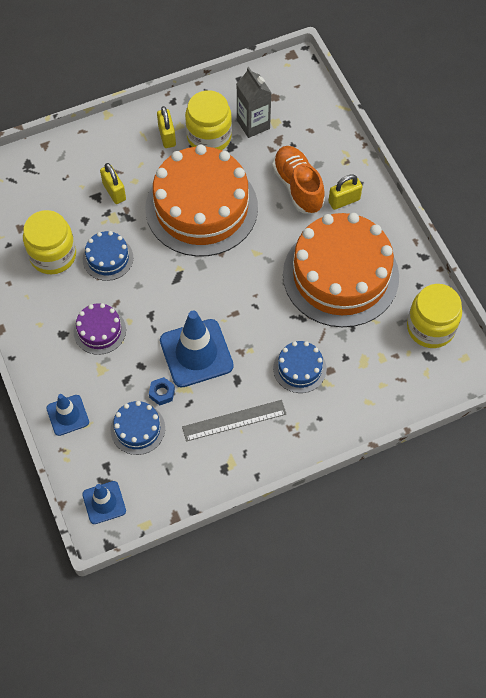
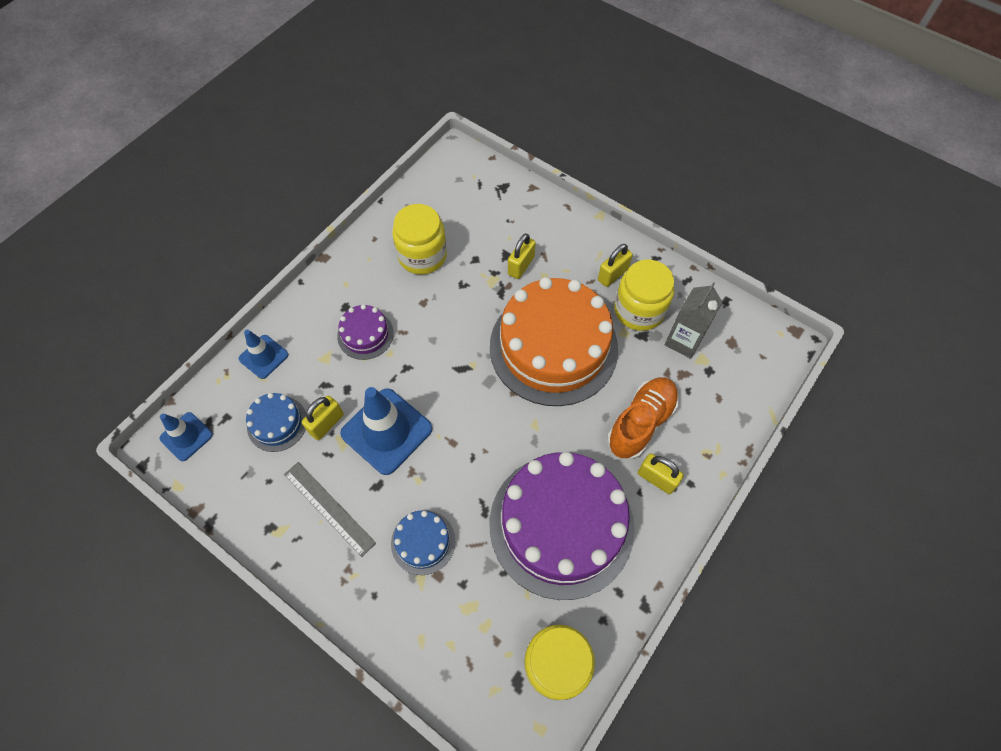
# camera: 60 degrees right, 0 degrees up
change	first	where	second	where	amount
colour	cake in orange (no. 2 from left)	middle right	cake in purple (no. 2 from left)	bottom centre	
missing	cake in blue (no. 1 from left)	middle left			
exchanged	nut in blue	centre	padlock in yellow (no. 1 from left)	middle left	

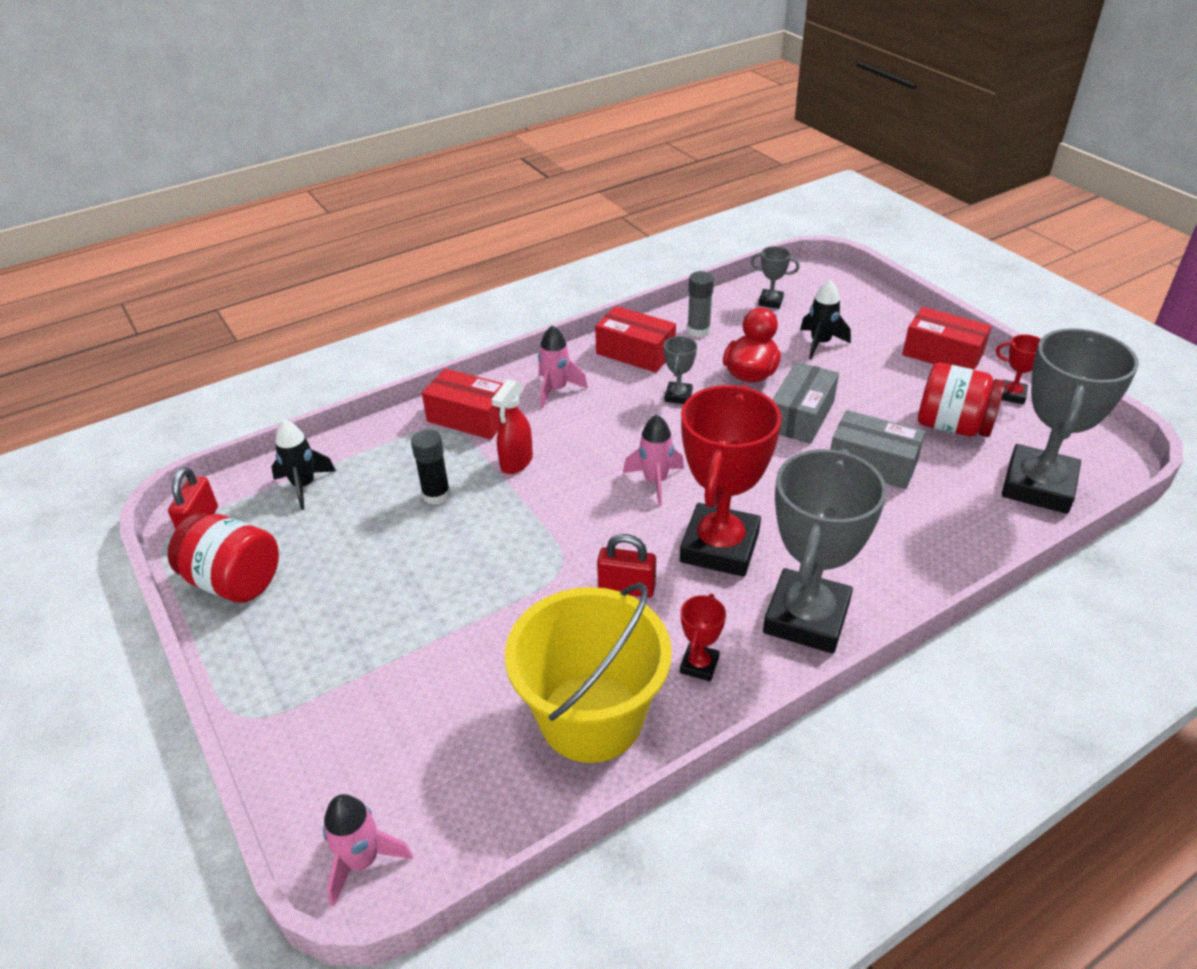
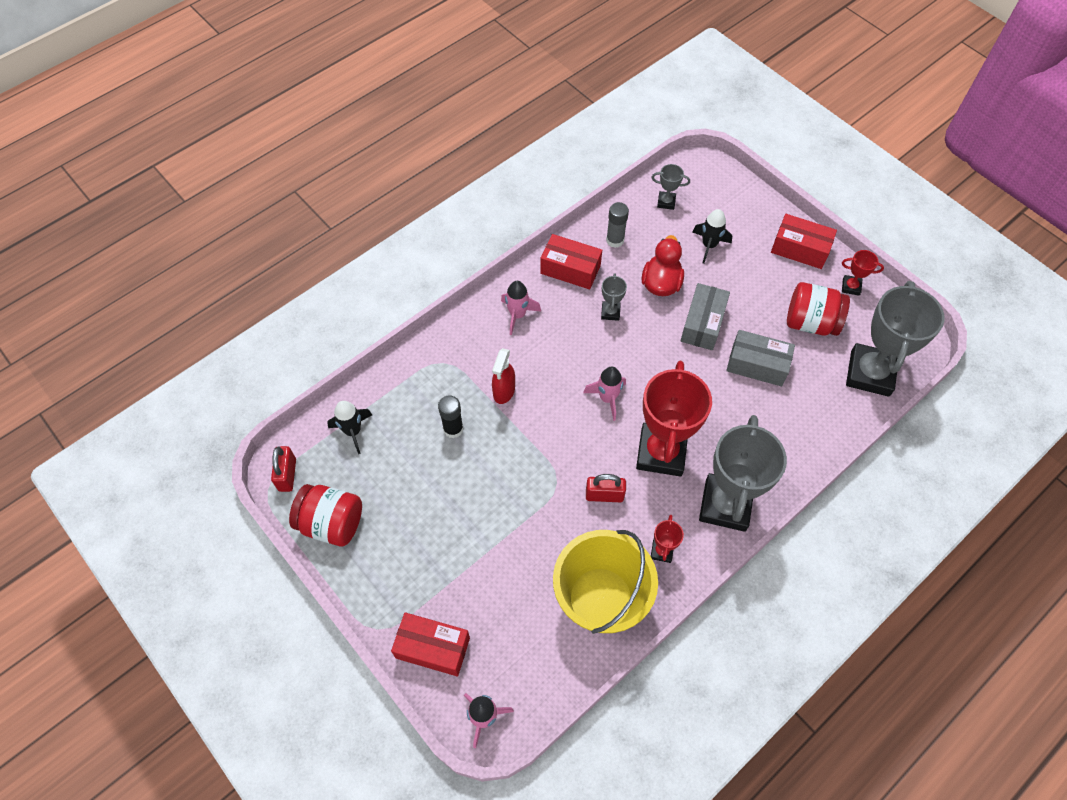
# camera: 10 degrees left, 20 degrees up
change	first	where	second	where	amount
relocated	box in red (no. 1 from left)	centre		bottom centre	

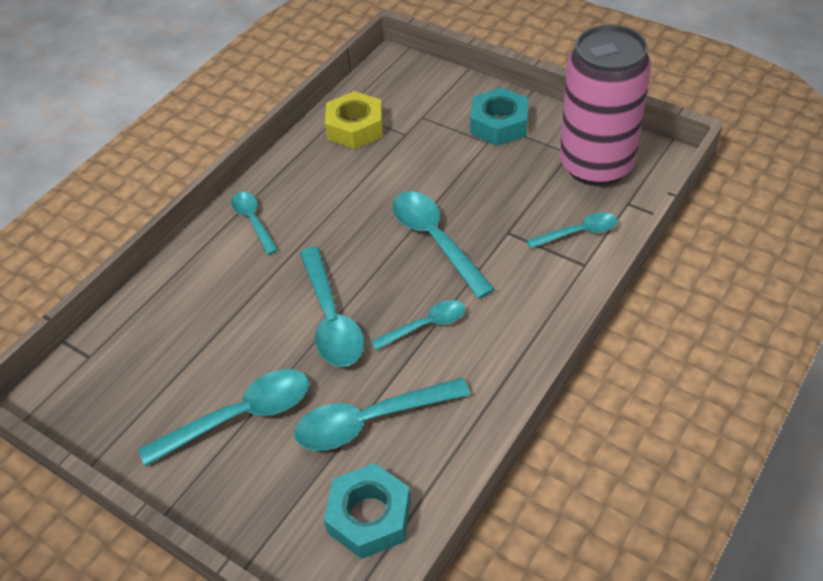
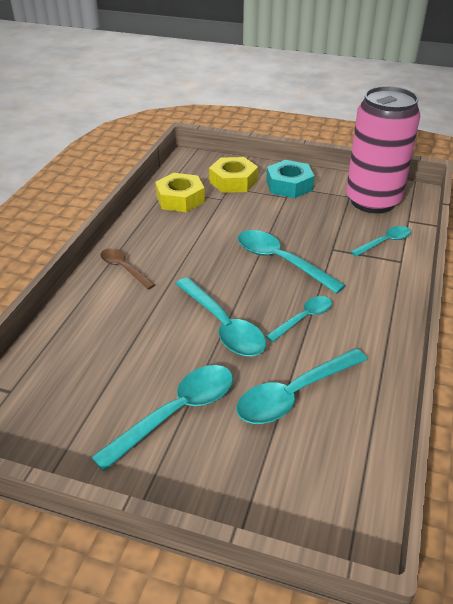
# camera: 20 degrees left, 10 degrees down
change	first	where	second	where	amount
colour	spoon in turquoise (no. 2 from left)	middle left	spoon in brown	middle left	
missing	nut in turquoise (no. 1 from left)	bottom centre			
appeared			nut in yellow (no. 2 from left)	top centre	

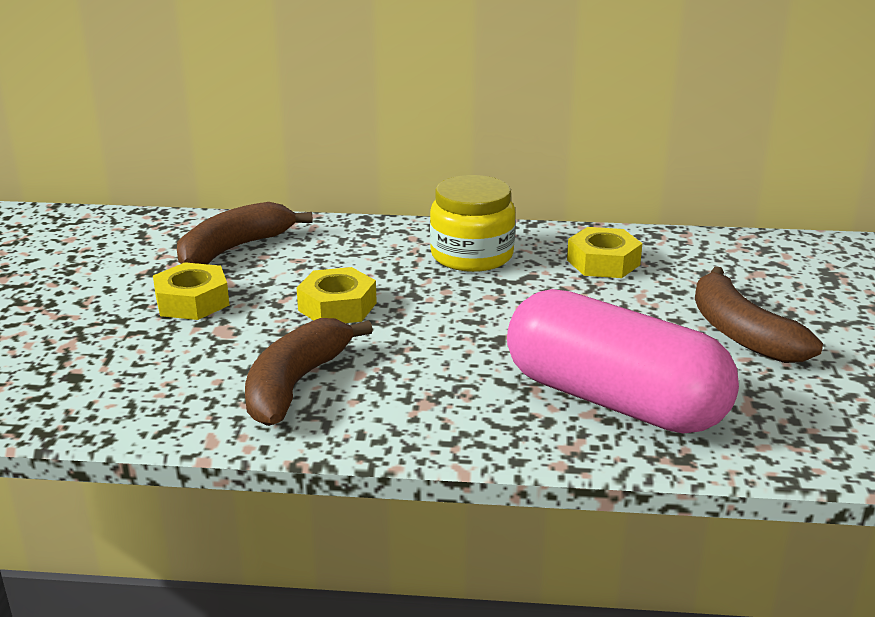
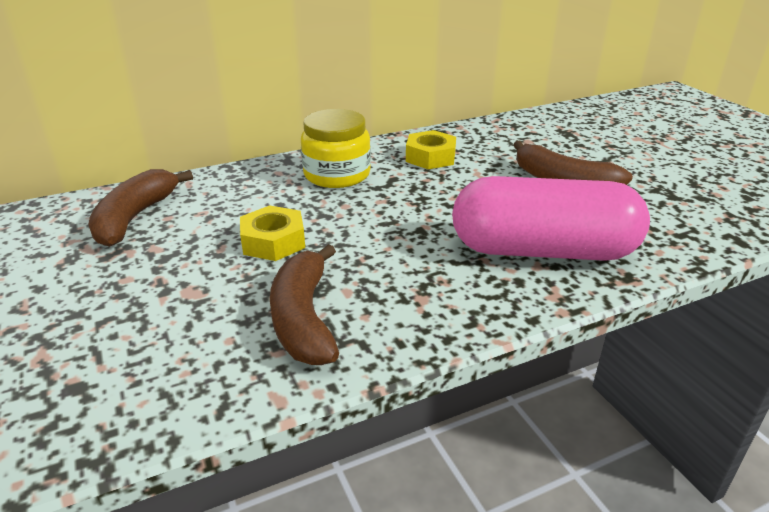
# camera: 30 degrees left, 5 degrees up
change	first	where	second	where	amount
missing	nut in yellow (no. 1 from left)	middle left			

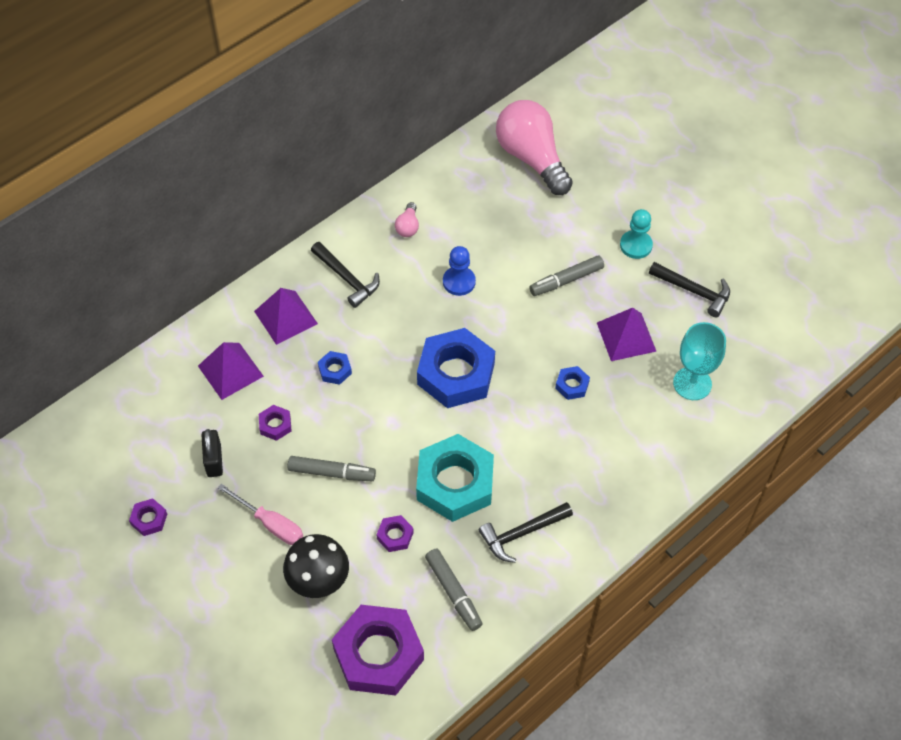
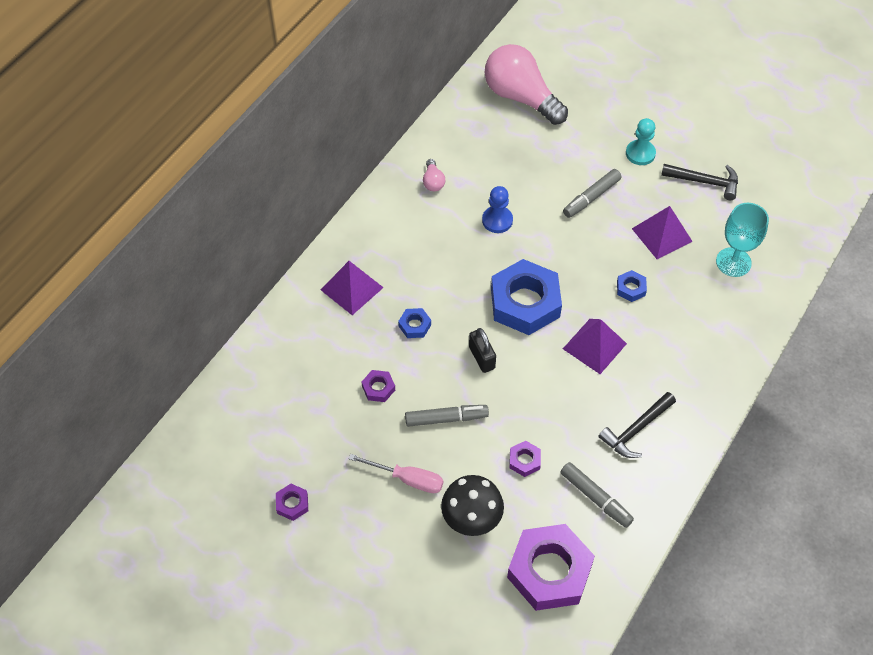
# camera: 15 degrees left, 0 degrees up
change	first	where	second	where	amount
missing	hammer in black (no. 1 from left)	centre			
relocated	pyramid in purple (no. 1 from left in the first image)	middle left	pyramid in purple (no. 2 from left)	middle right	
relocated	padlock in black	middle left		centre	
missing	nut in turquoise	centre			

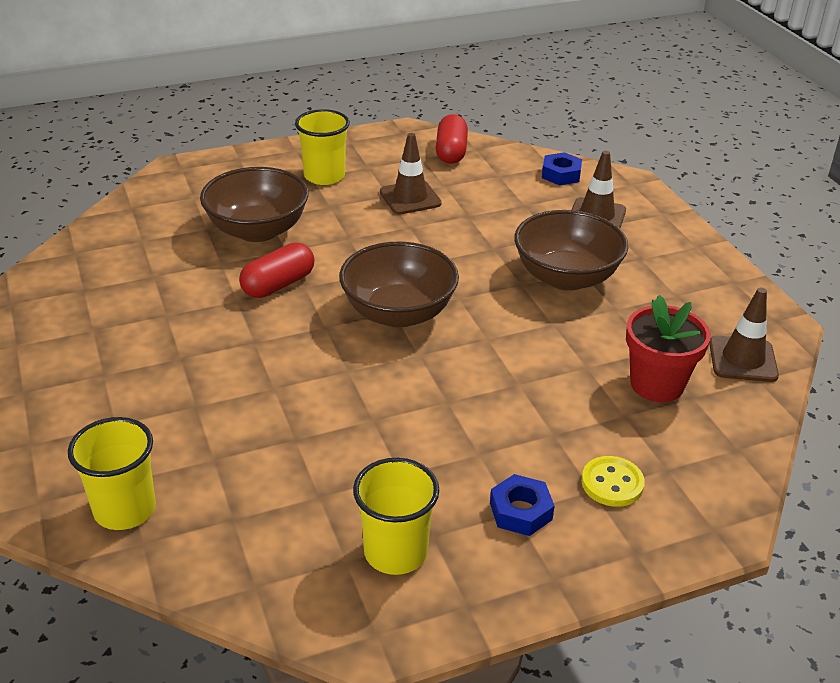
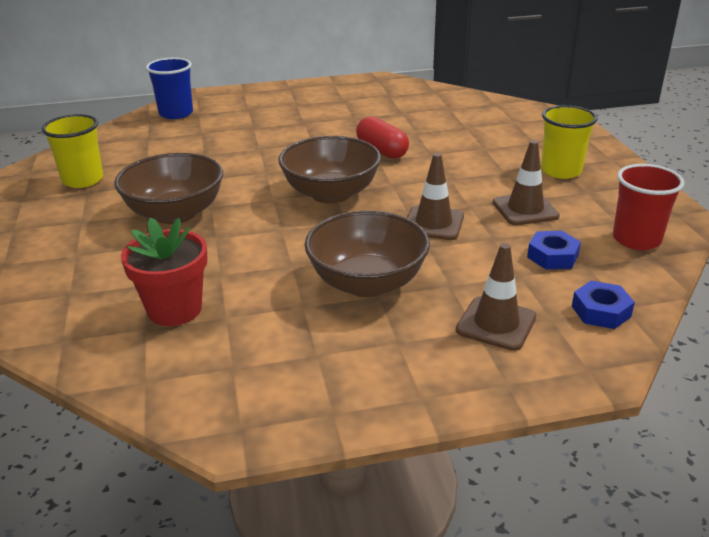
# camera: 100 degrees right, 5 degrees down
change	first	where	second	where	amount
exchanged	capsule in red (no. 2 from left)	top centre	cup in red	middle right	
relocated	bowl in brown (no. 1 from left)	top left		middle left	
relocated	traffic cone in brown (no. 3 from left in the first image)	middle right	traffic cone in brown (no. 1 from left)	centre	
colour	cup in yellow (no. 1 from left)	bottom left	cup in blue	top left	
missing	button in yellow	bottom right			
relocated	nut in blue (no. 1 from left)	bottom centre		middle right	

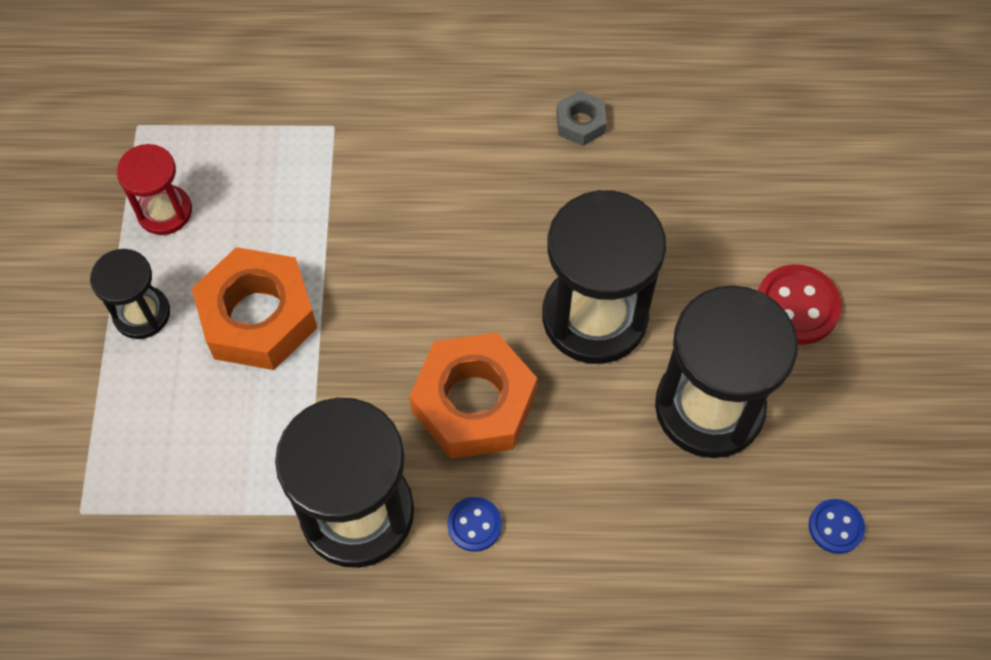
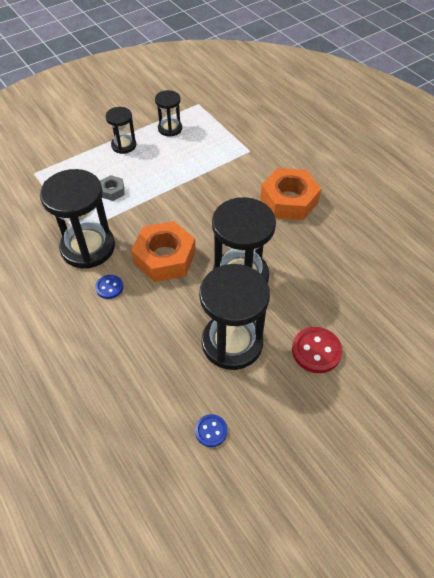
# camera: 55 degrees right, 10 degrees down
change	first	where	second	where	amount
relocated	nut in grey	top centre		top left	
colour	hourglass in red	top left	hourglass in black (no. 3 from left)	top centre	
relocated	nut in orange (no. 1 from left in the first image)	middle left	nut in orange (no. 2 from left)	middle right	

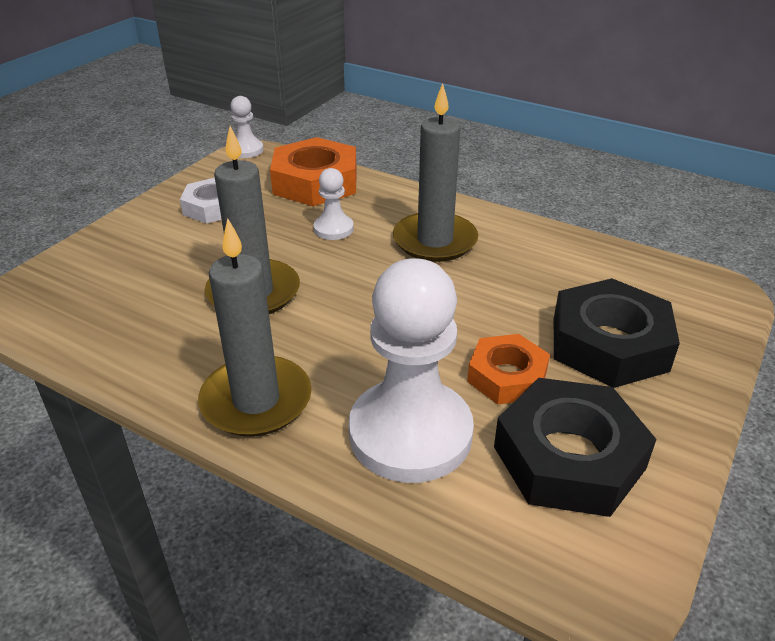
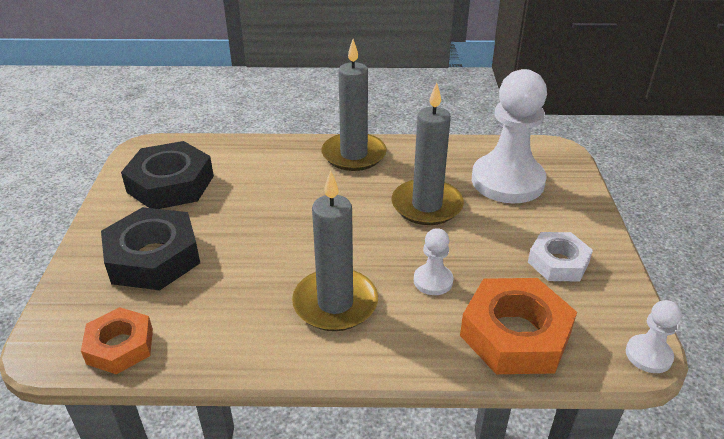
# camera: 150 degrees right, 0 degrees up
change	first	where	second	where	amount
relocated	pawn in white (no. 3 from left in the first image)	centre	pawn in white (no. 2 from left)	top right	
relocated	nut in orange (no. 2 from left in the first image)	centre	nut in orange (no. 1 from left)	bottom left	

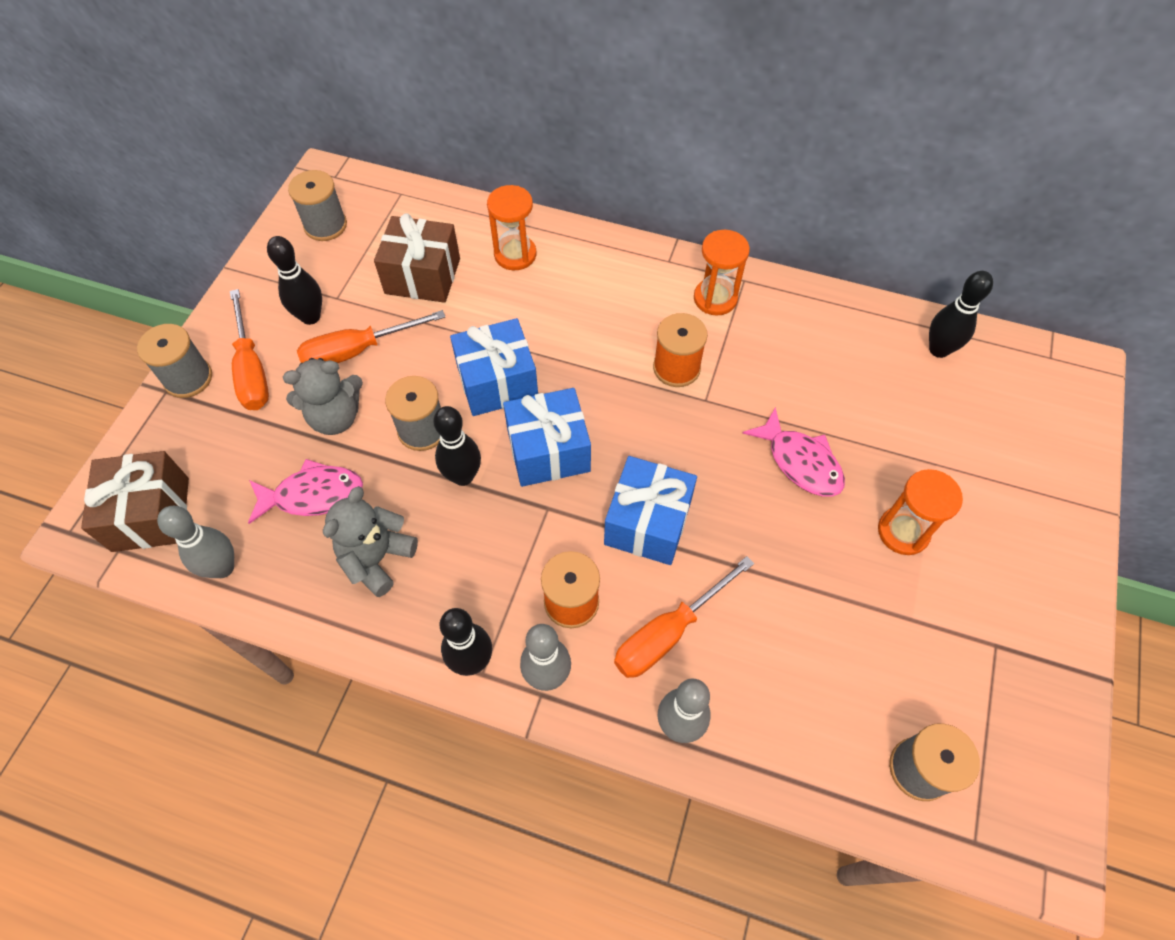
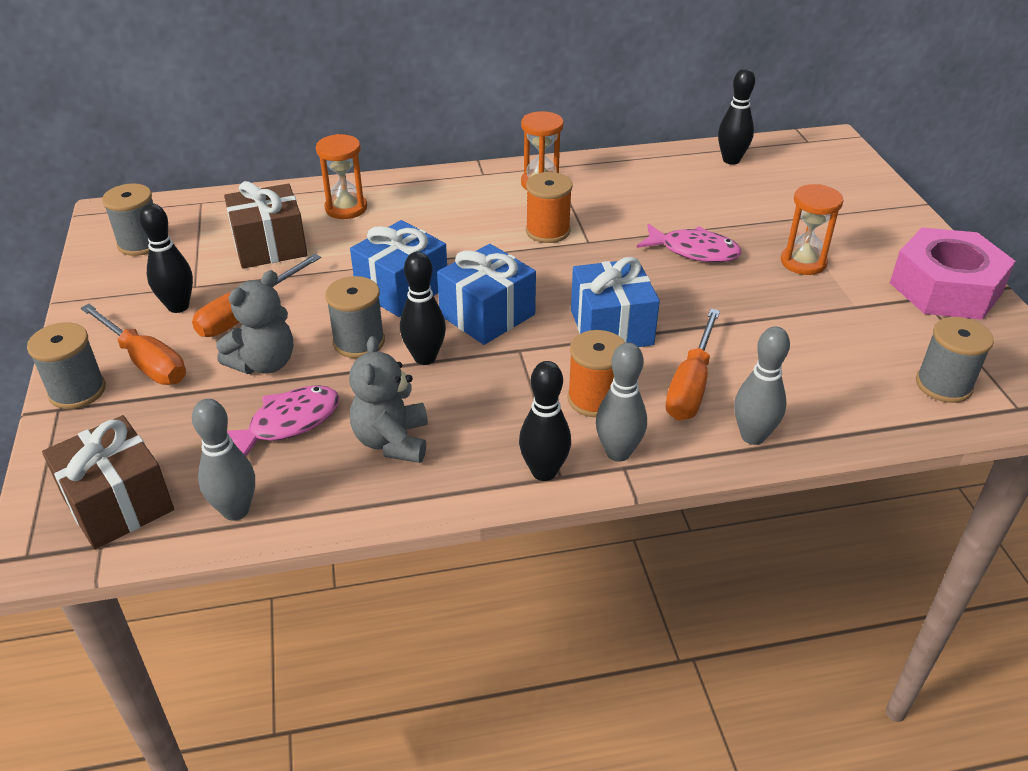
# camera: 30 degrees left, 20 degrees down
change	first	where	second	where	amount
appeared			nut in pink	middle right	

